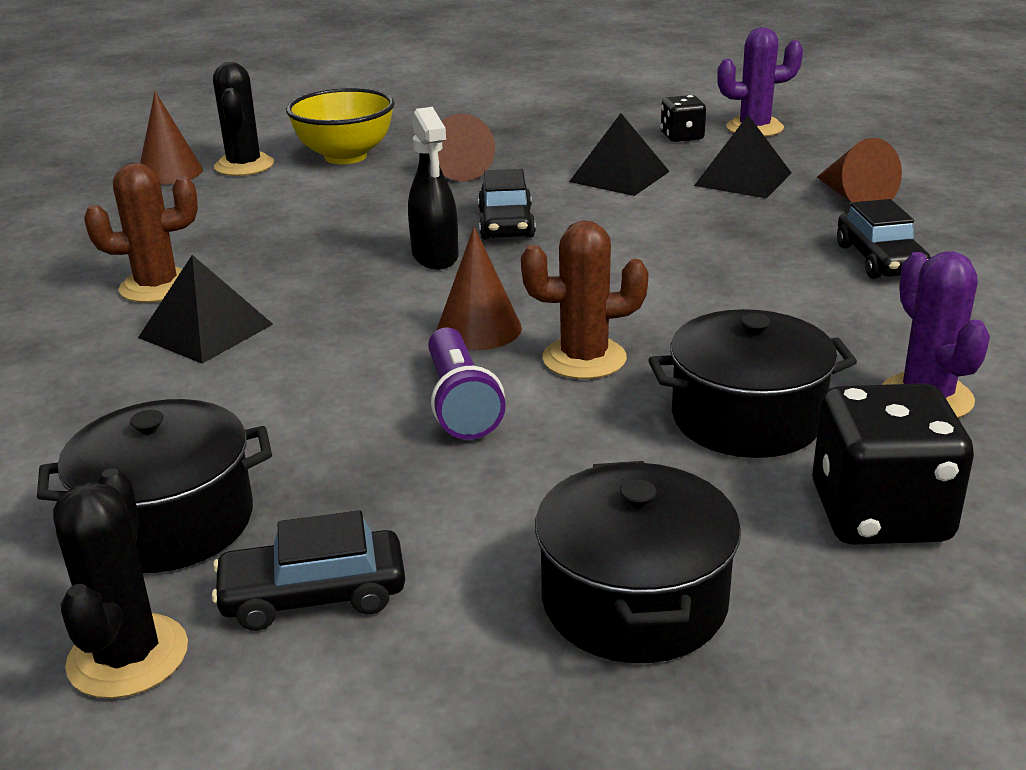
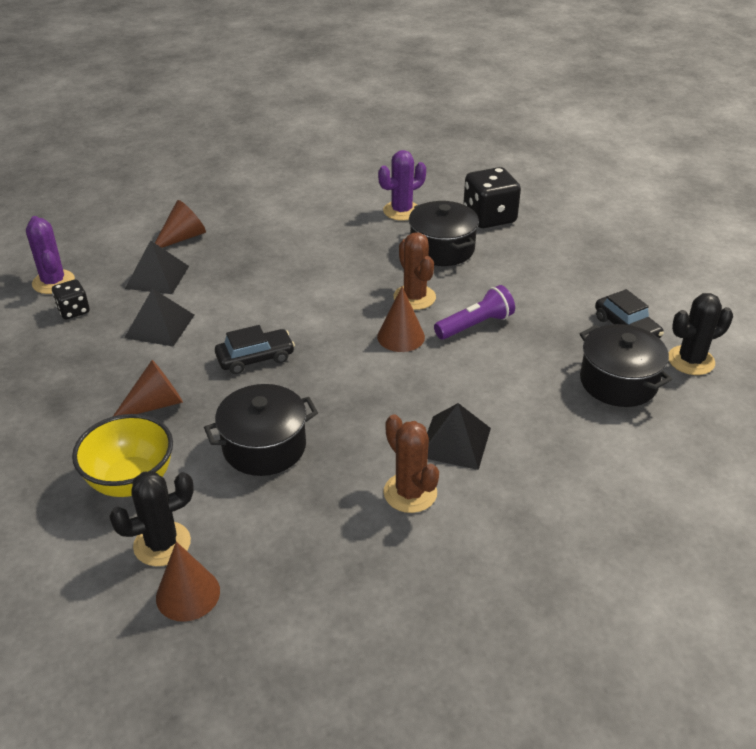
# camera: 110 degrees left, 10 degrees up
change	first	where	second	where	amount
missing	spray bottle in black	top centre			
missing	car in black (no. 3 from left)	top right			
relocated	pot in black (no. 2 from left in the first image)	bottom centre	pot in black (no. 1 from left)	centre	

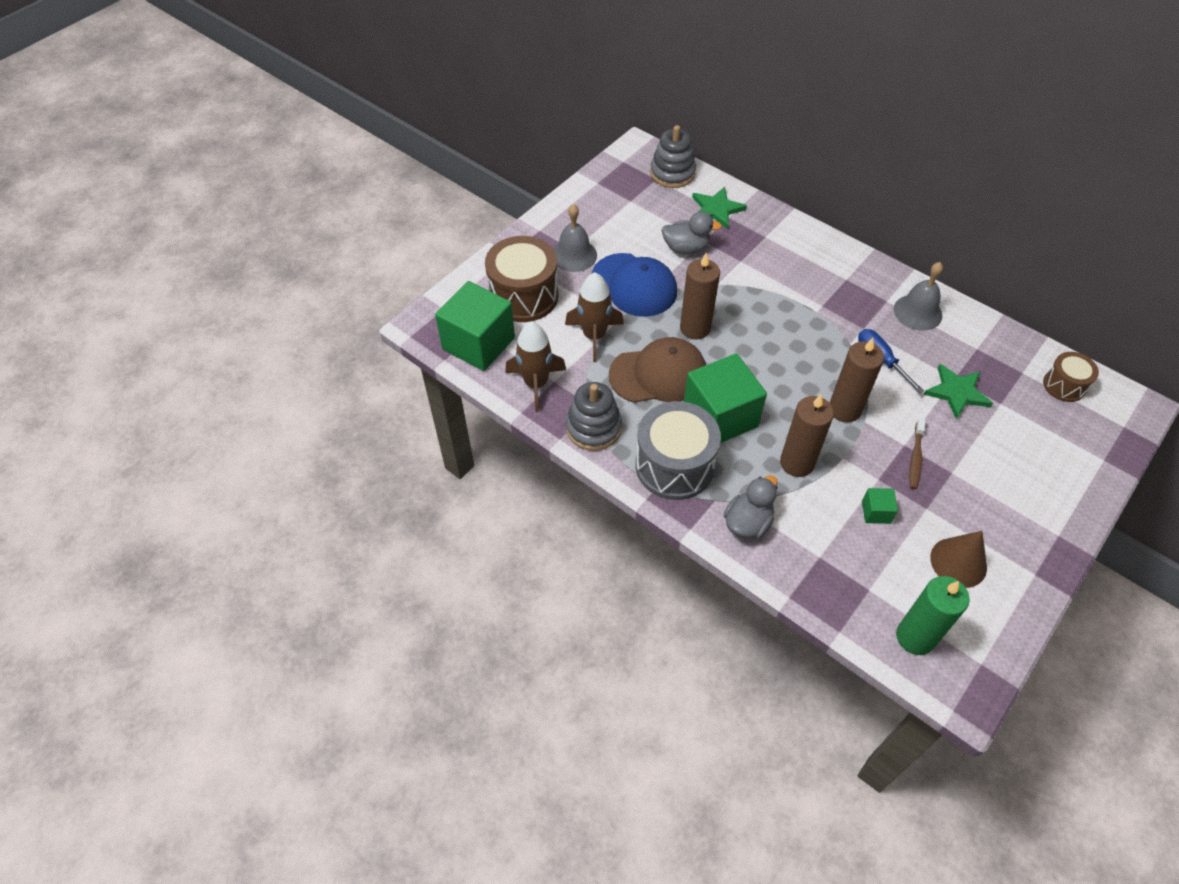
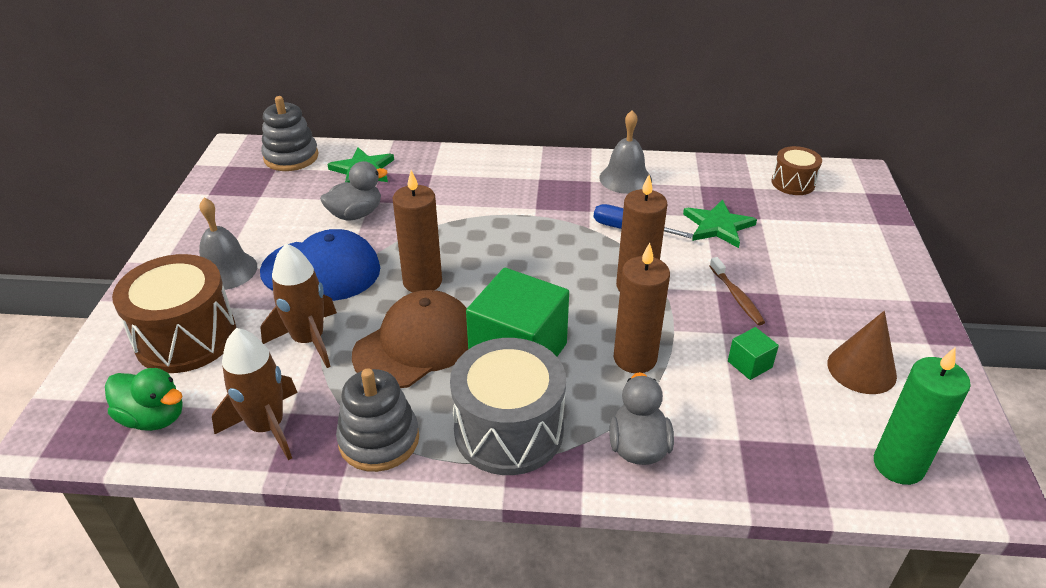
# camera: 35 degrees left, 15 degrees down
change	first	where	second	where	amount
exchanged	cube in green (no. 1 from left)	centre	duck in green	bottom left	

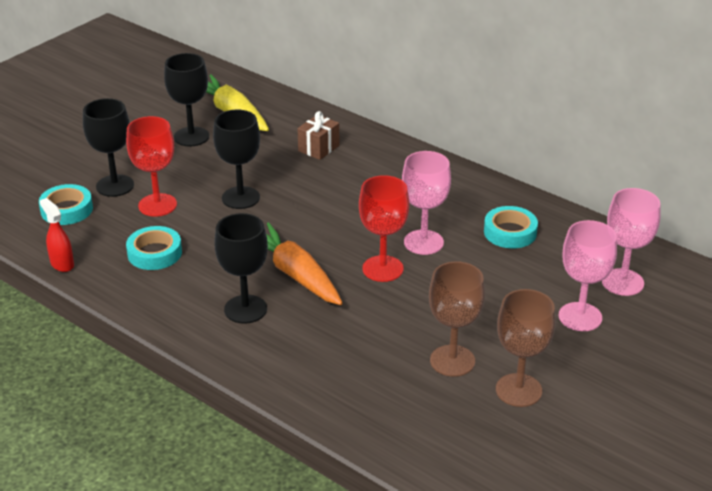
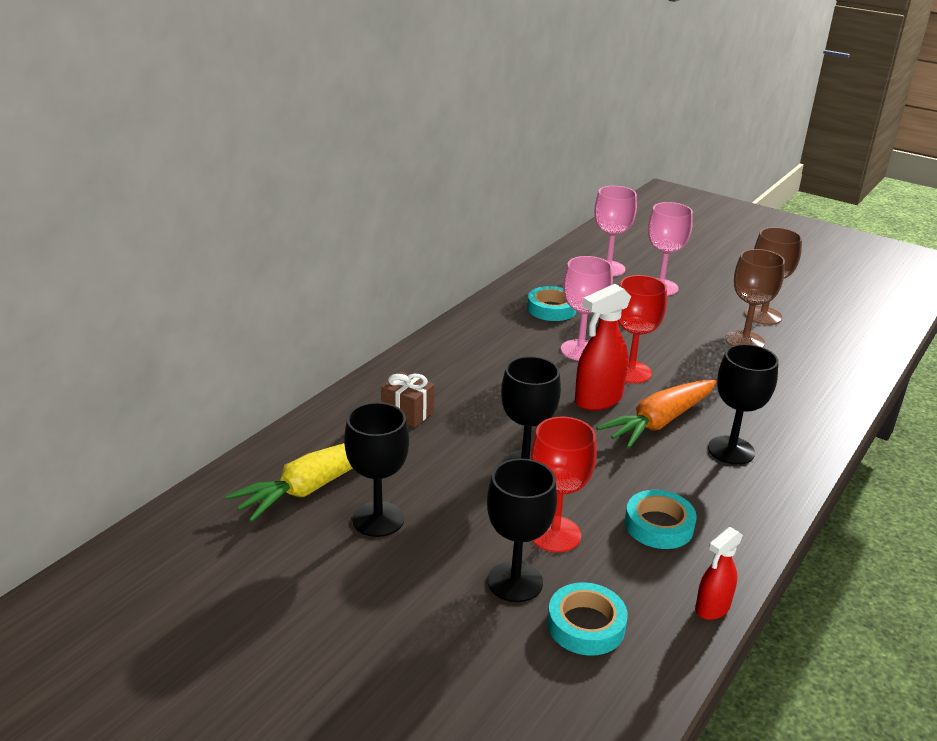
# camera: 95 degrees left, 5 degrees down
change	first	where	second	where	amount
appeared			spray bottle in red (no. 1 from left)	centre	

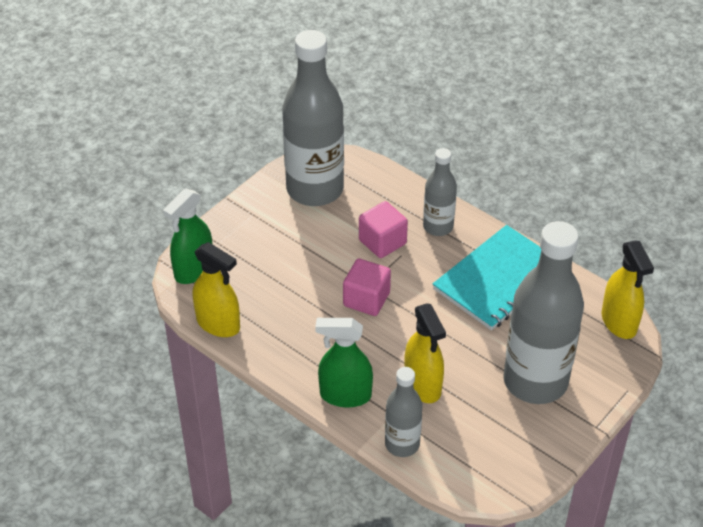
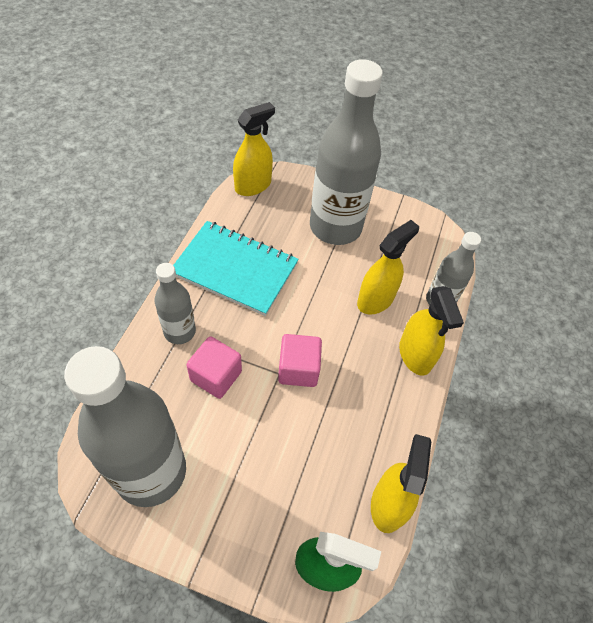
# camera: 115 degrees left, 10 degrees up
change	first	where	second	where	amount
colour	spray bottle in green (no. 2 from left)	bottom centre	spray bottle in yellow (no. 4 from left)	middle right	

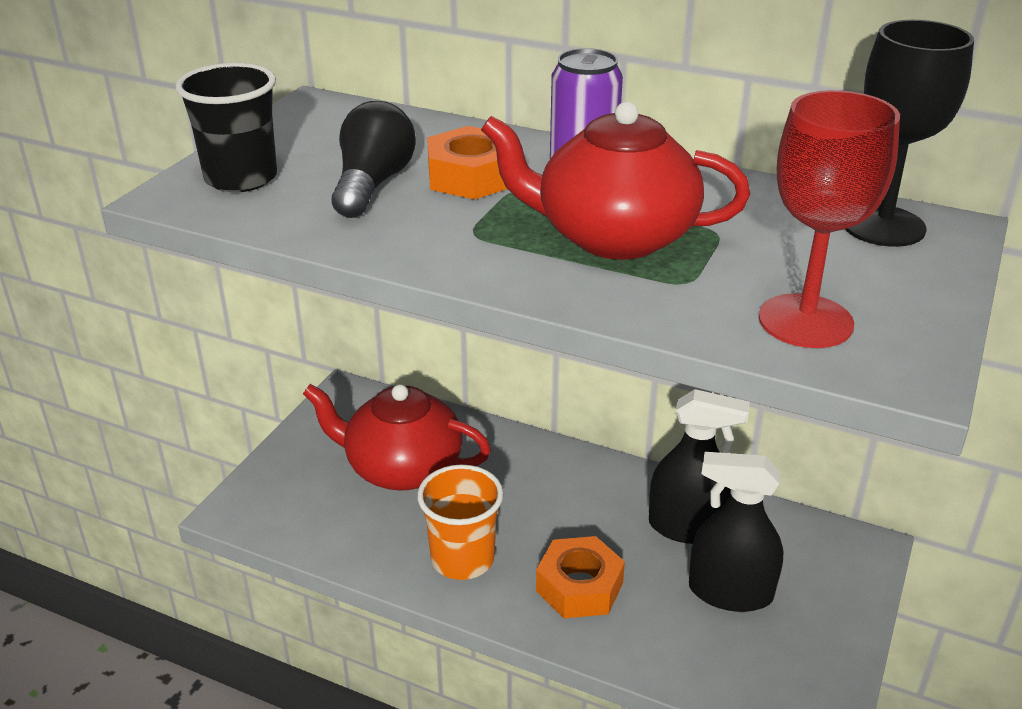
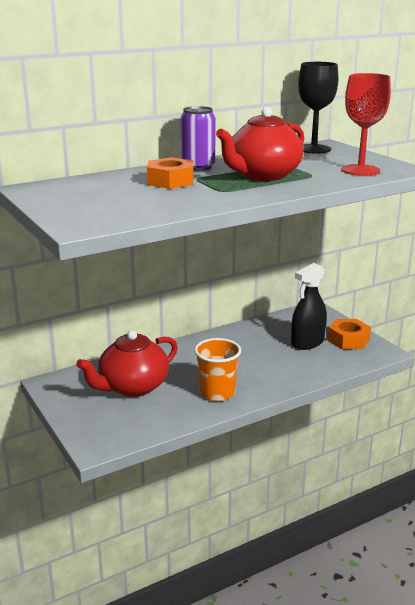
# camera: 55 degrees left, 10 degrees down
change	first	where	second	where	amount
missing	cup in black	top left			
missing	light bulb in black	top centre			
missing	spray bottle in black (no. 1 from left)	middle right			
relocated	nut in orange (no. 2 from left)	bottom centre		middle right	

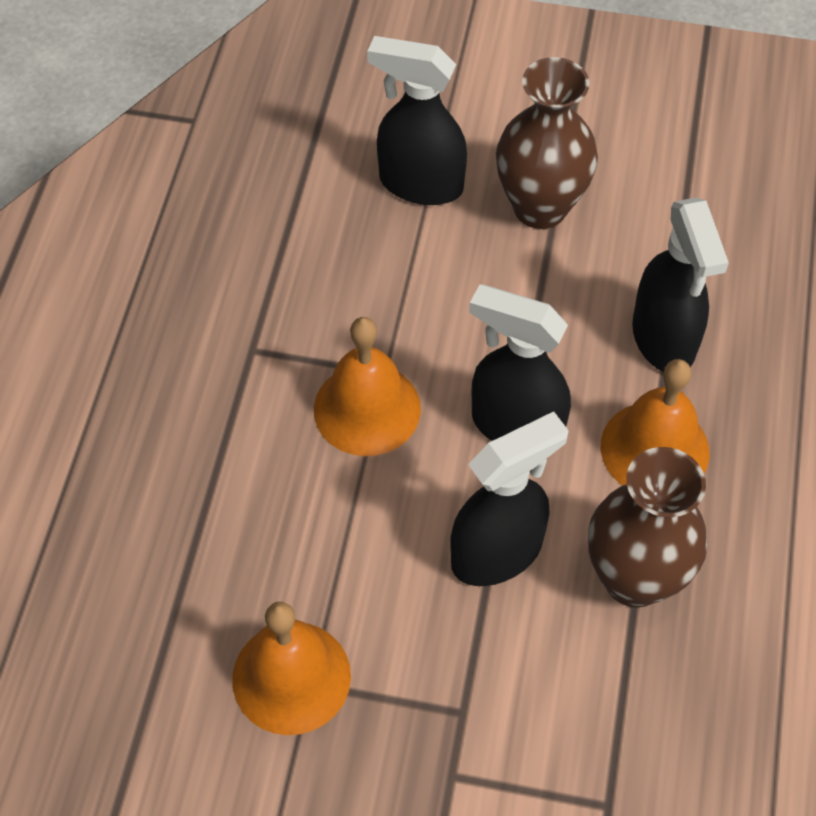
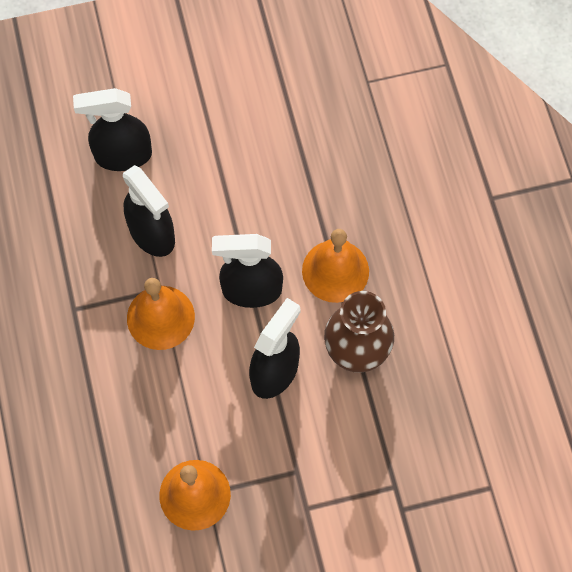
# camera: 25 degrees left, 10 degrees up
change	first	where	second	where	amount
missing	vase in brown (no. 1 from left)	top right			
relocated	spray bottle in black (no. 4 from left in the first image)	middle right	spray bottle in black (no. 2 from left)	middle left	

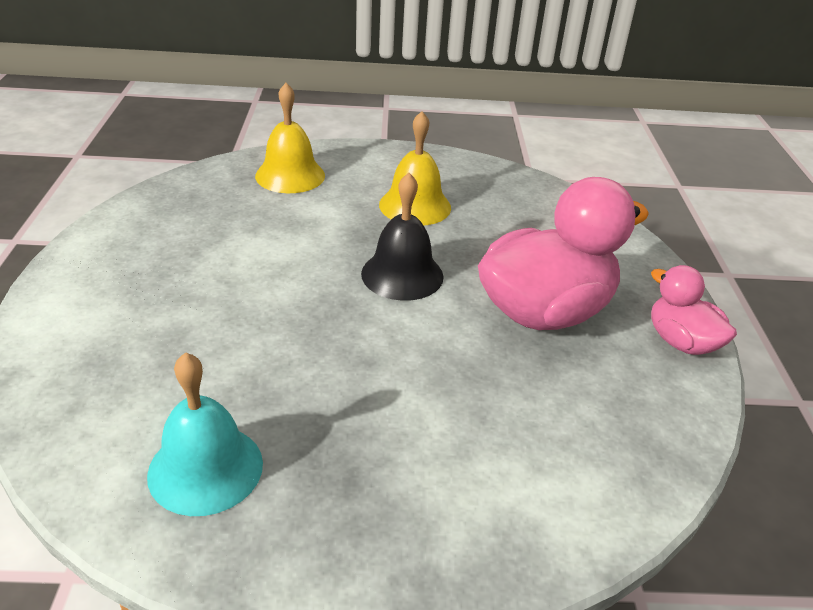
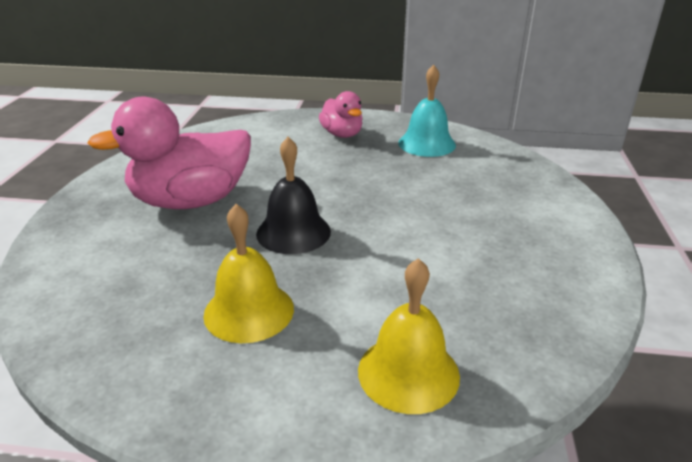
# camera: 170 degrees left, 5 degrees down
change	first	where	second	where	amount
relocated	duck in pink (no. 2 from left)	middle right		top centre	

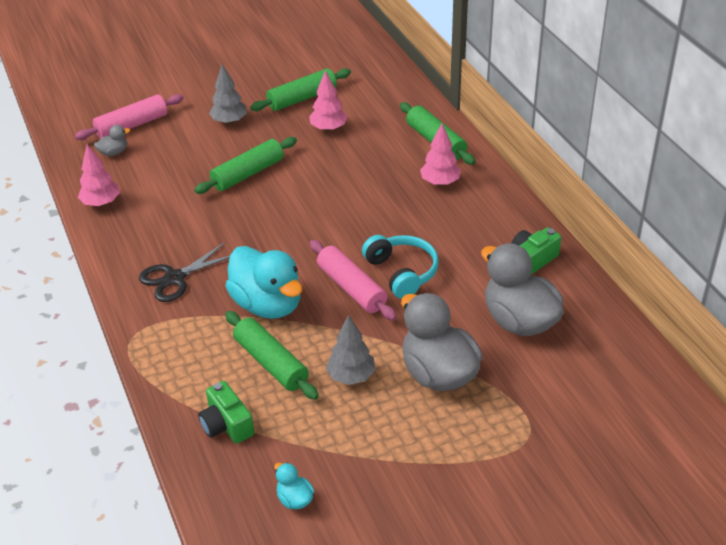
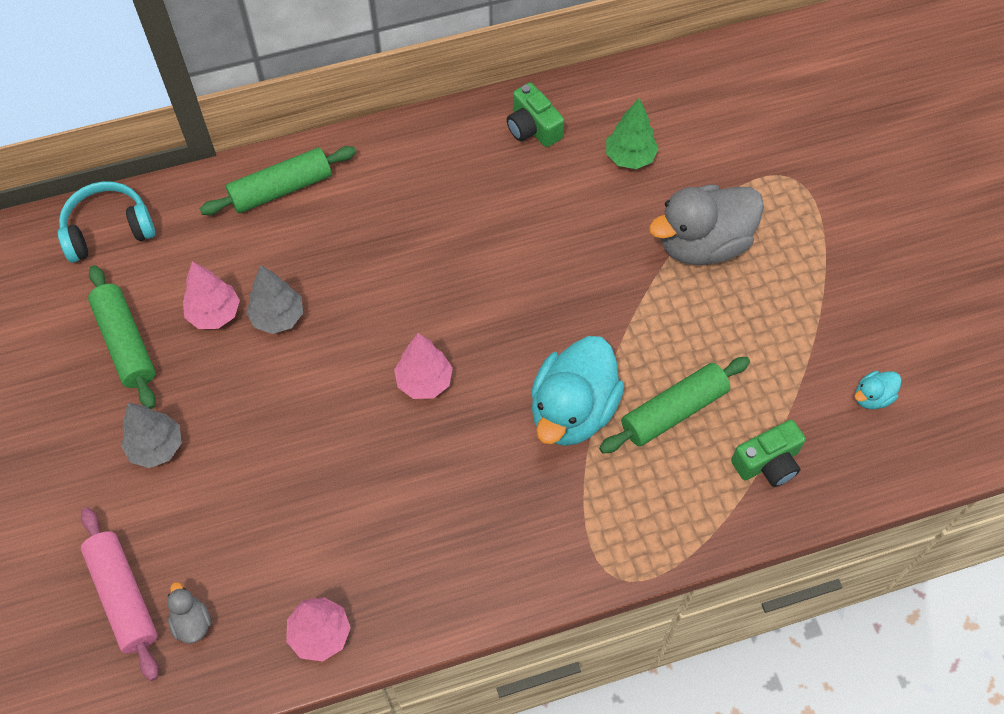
# camera: 85 degrees left, 20 degrees up
change	first	where	second	where	amount
relocated	tree in pink (no. 3 from left)	top centre		centre	
missing	rolling pin in green (no. 1 from left)	top centre			
relocated	headphones in turquoise	centre		top left	
missing	rolling pin in pink (no. 2 from left)	centre			
missing	scissors in black	middle left			
exchanged	duck in grey (no. 3 from left)	middle right	tree in green	top centre	
spun	duck in turquoise (no. 1 from left)	centre		centre	150 degrees clockwise
relocated	tree in grey (no. 2 from left)	centre		middle left	

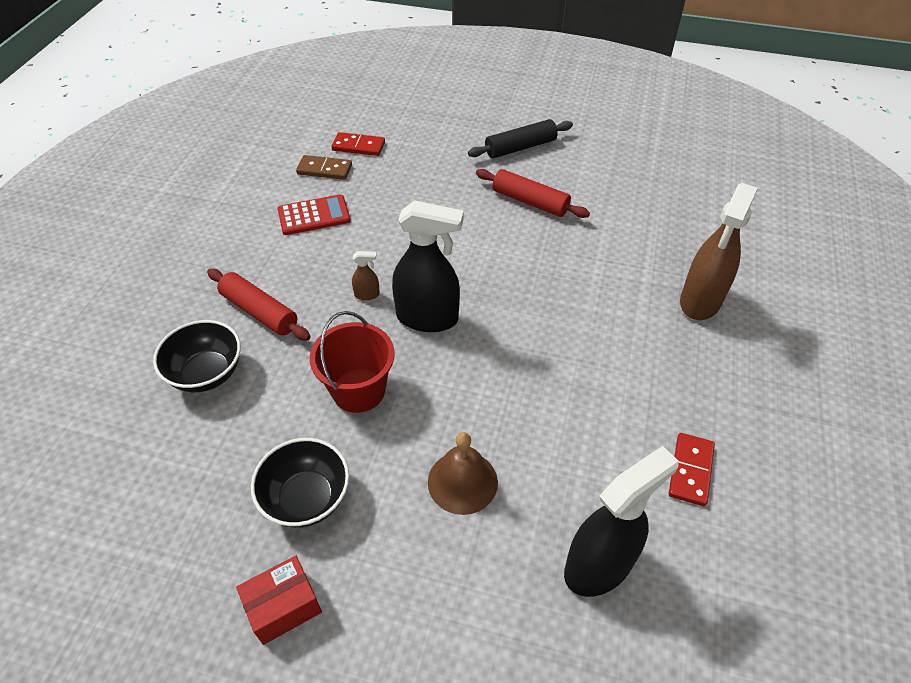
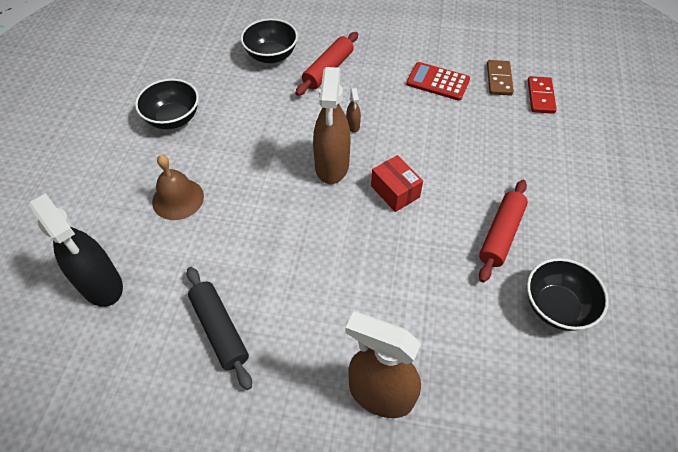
# camera: 85 degrees right, 5 degrees up
change	first	where	second	where	amount
relocated	rolling pin in black	top centre		bottom left	
spun	calculator in red	top centre		top centre	135 degrees clockwise
colour	spray bottle in black (no. 1 from left)	centre	spray bottle in brown (no. 1 from left)	top centre	
missing	bucket in red	centre			
missing	domino in red (no. 2 from left)	bottom right			
relocated	box in red	bottom left		centre	
appeared			bowl in black (no. 3 from left)	middle right	

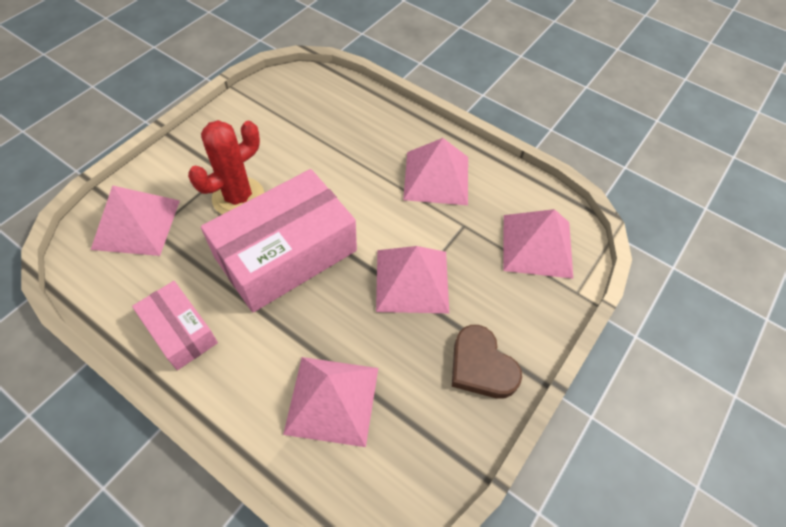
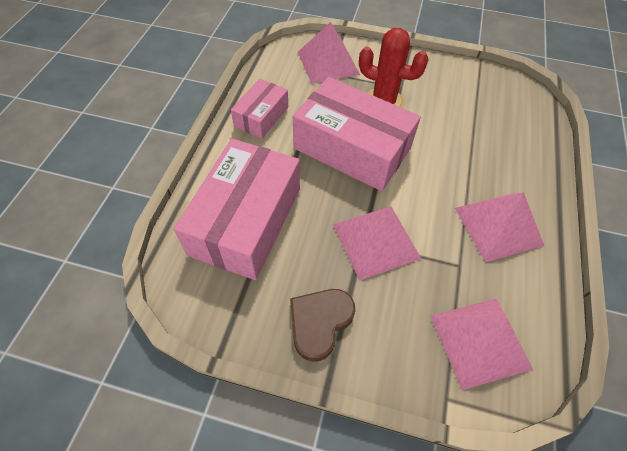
# camera: 70 degrees right, 0 degrees up
change	first	where	second	where	amount
exchanged	pyramid in pink (no. 2 from left)	bottom centre	box in pink (no. 1 from left)	centre	

